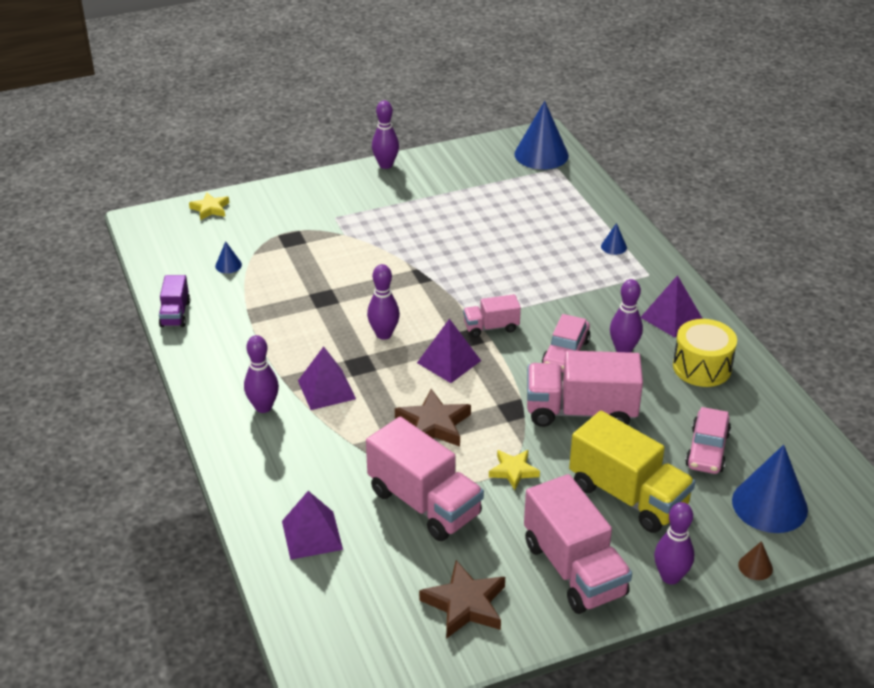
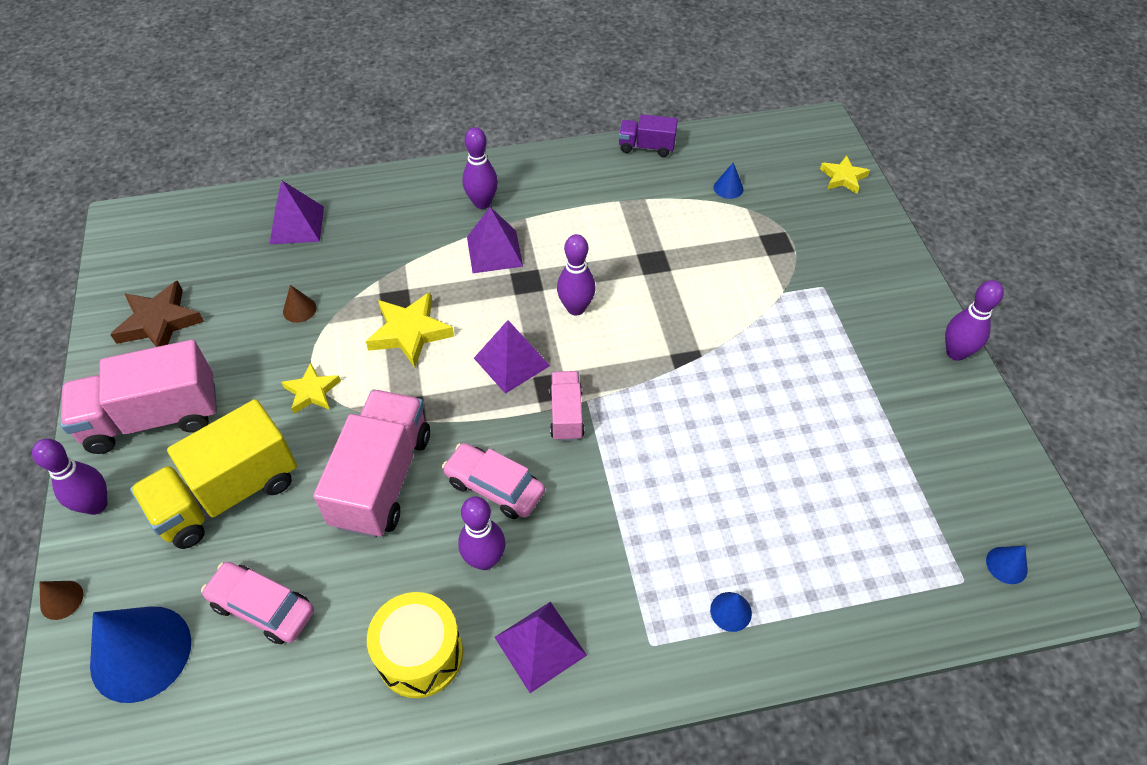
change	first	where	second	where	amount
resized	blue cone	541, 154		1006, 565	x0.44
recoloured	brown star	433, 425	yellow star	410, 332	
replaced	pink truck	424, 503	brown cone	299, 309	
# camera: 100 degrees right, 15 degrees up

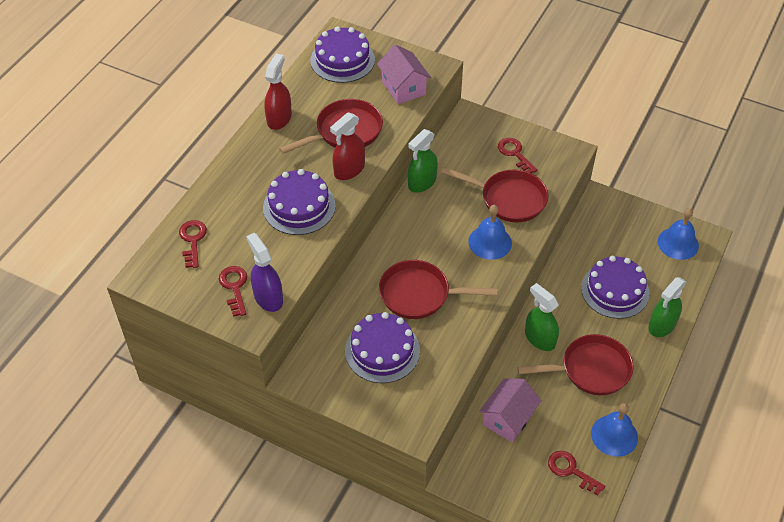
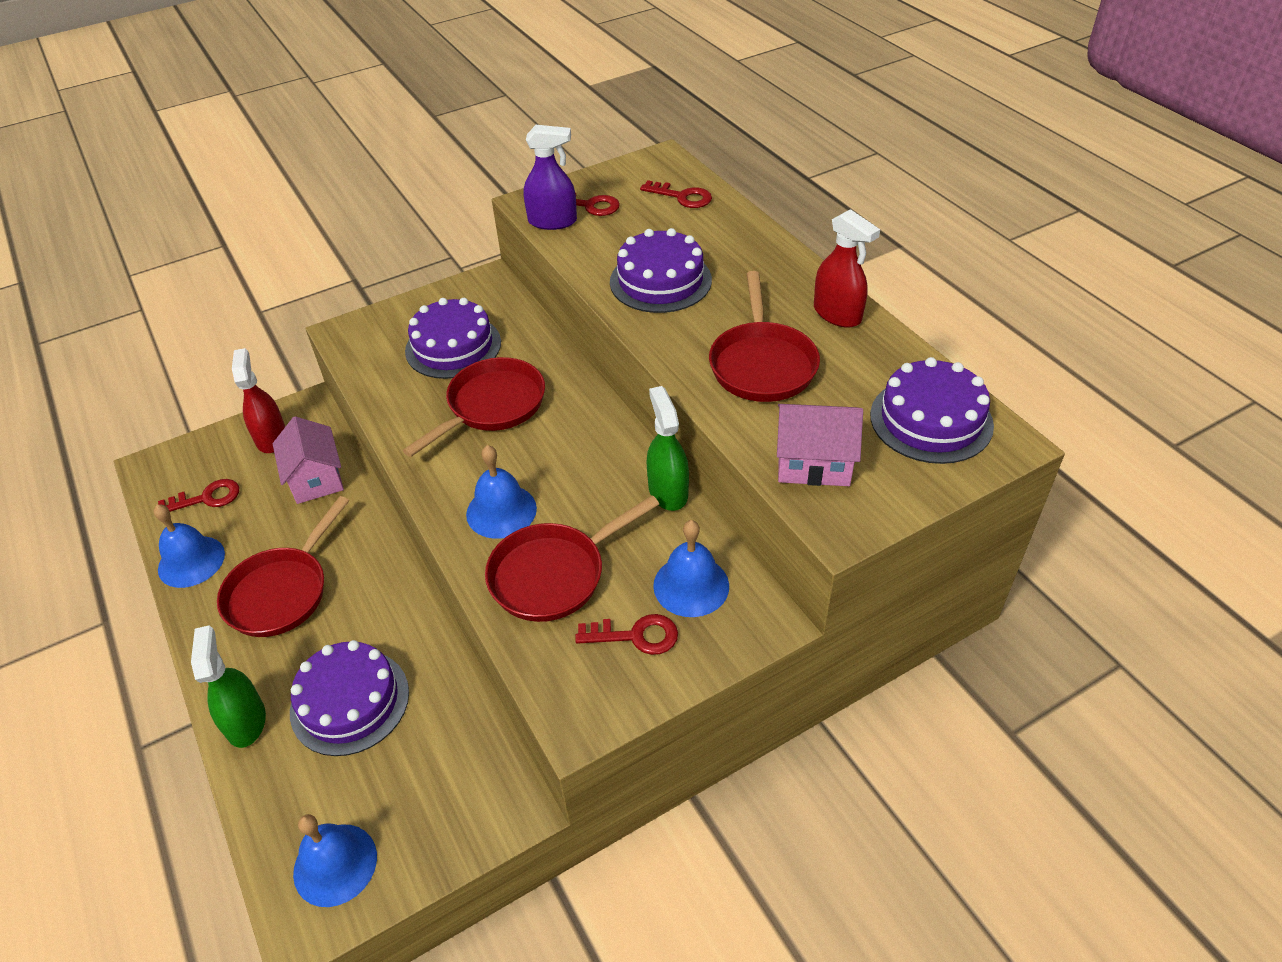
change	first	where	second	where	amount
moved	red spray bottle	349, 170		271, 438	
removed	green spray bottle	539, 338			
added			blue bell	691, 585	
# camera: 125 degrees right, 5 degrees down

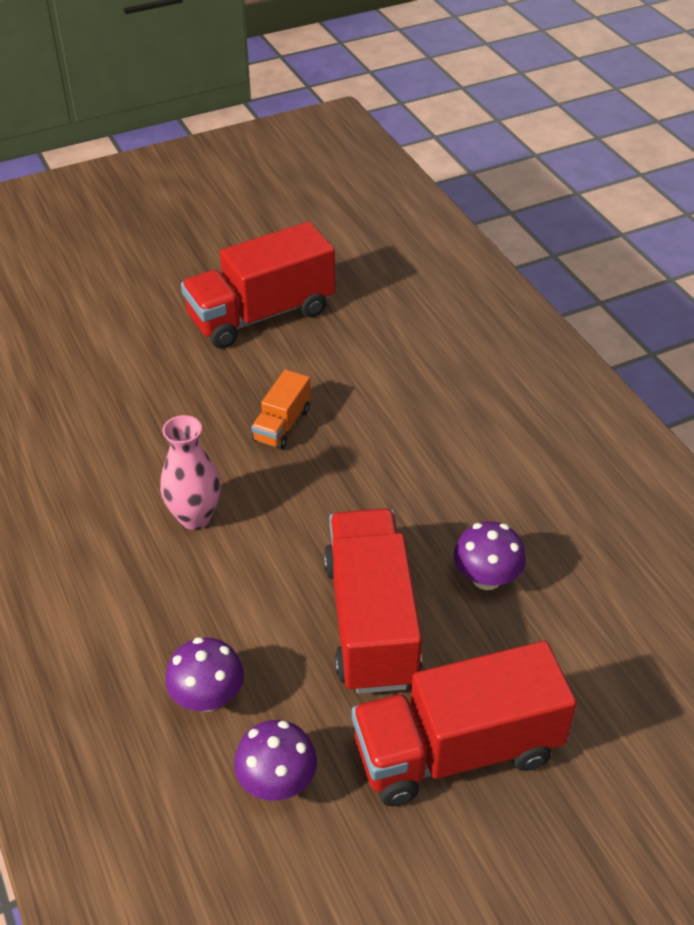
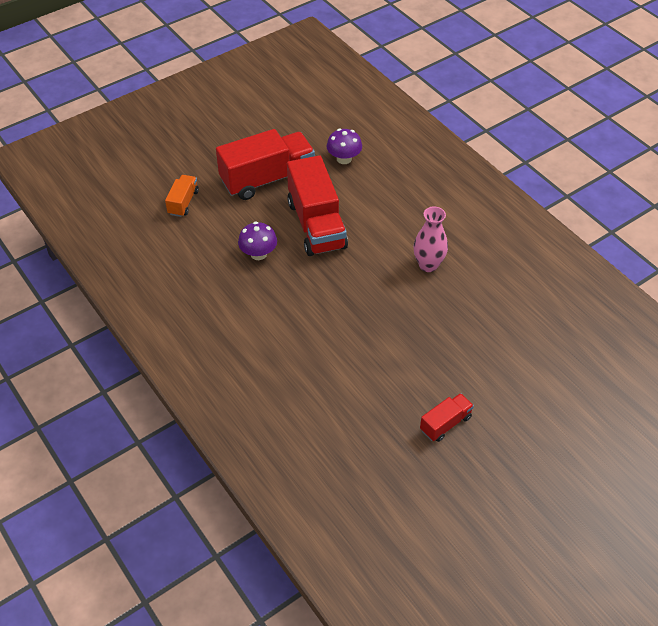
change	first	where	second	where	amount
resized	red truck	261, 315		445, 424	x0.49
moved	orange truck	282, 425		183, 202	
removed	purple mushroom	208, 697			
# camera: 170 degrees right, 5 degrees up

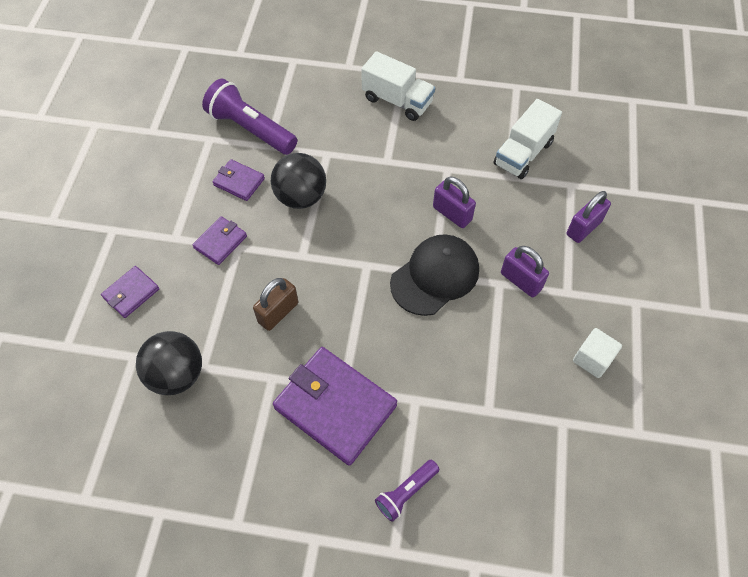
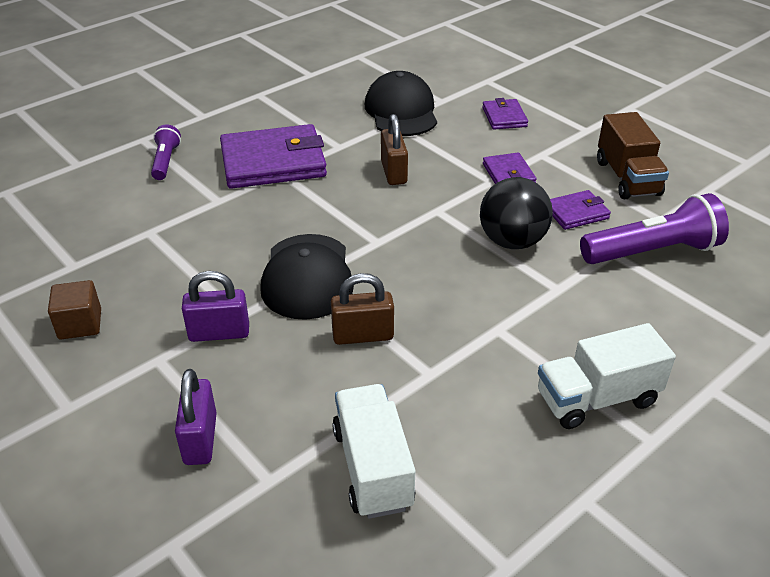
change	first	where	second	where	amount
recoloured	purple padlock	452, 214	brown padlock	363, 335	
recoloured	white cube	592, 359	brown cube	80, 324	
replaced	black ball	177, 374	black cap	401, 111	
added			brown truck	627, 178	
# camera: 130 degrees right, 20 degrees down

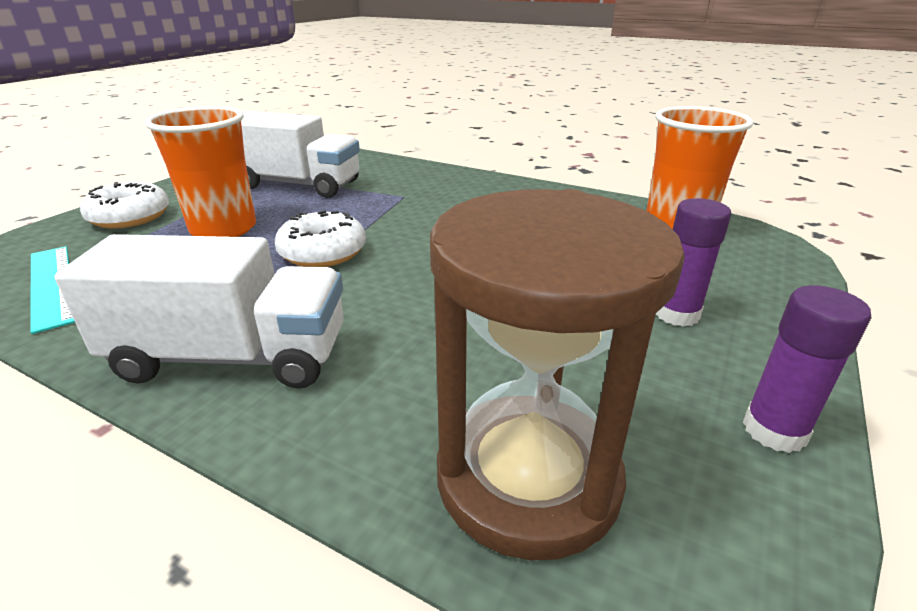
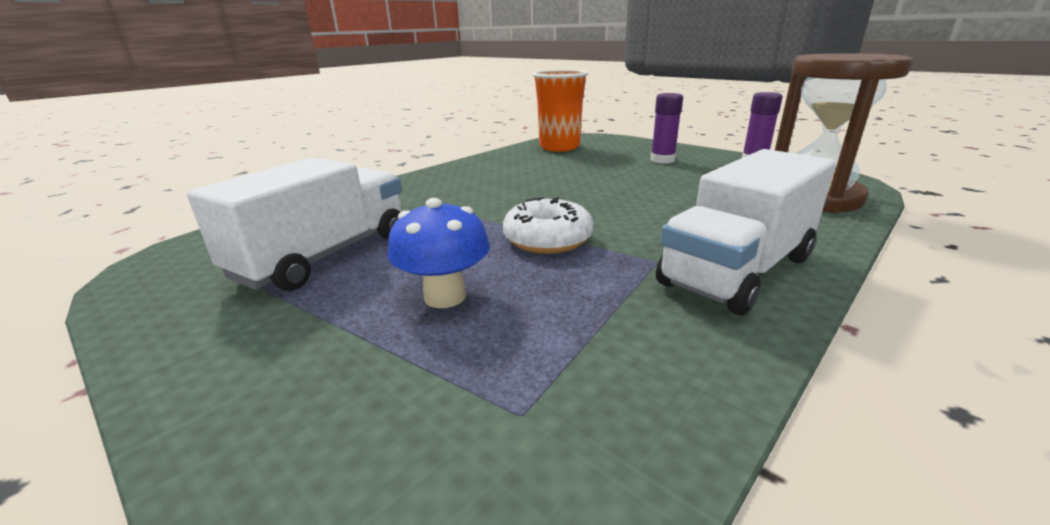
change	first	where	second	where	amount
replaced	orange cup	223, 229	blue mushroom	445, 296	
removed	white donut	130, 217			
turned	white truck	231, 356		737, 270	150 degrees counterclockwise
removed	turquoise ruler	52, 285			
# camera: 75 degrees left, 5 degrees down

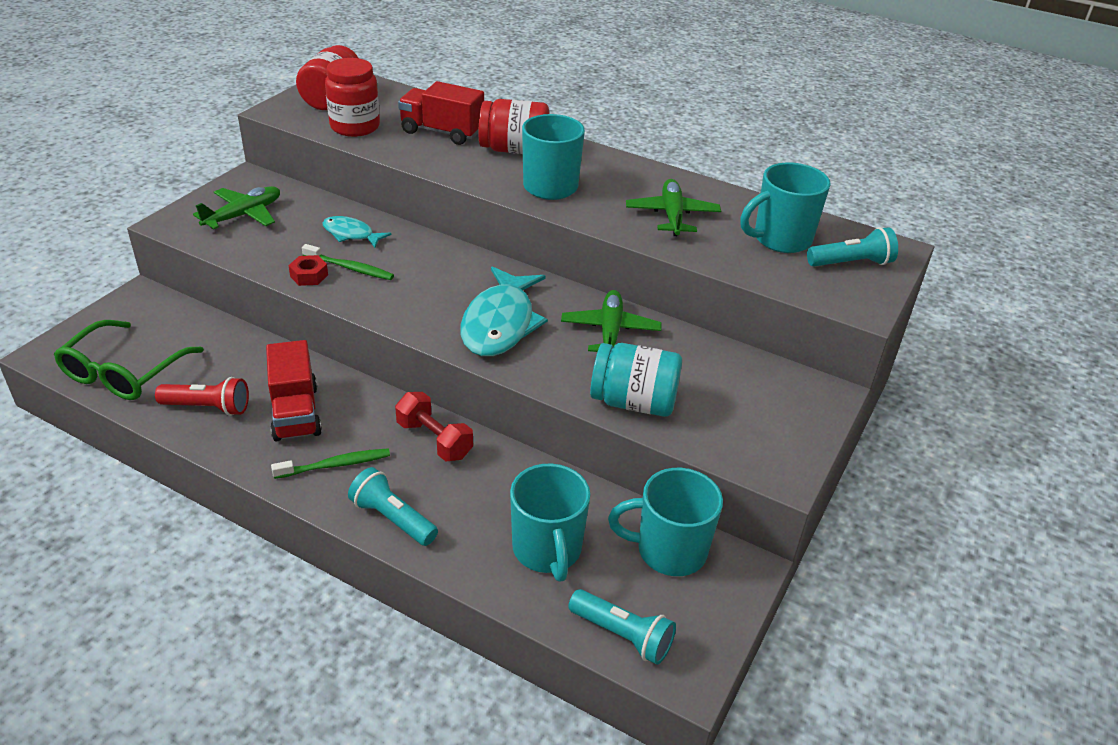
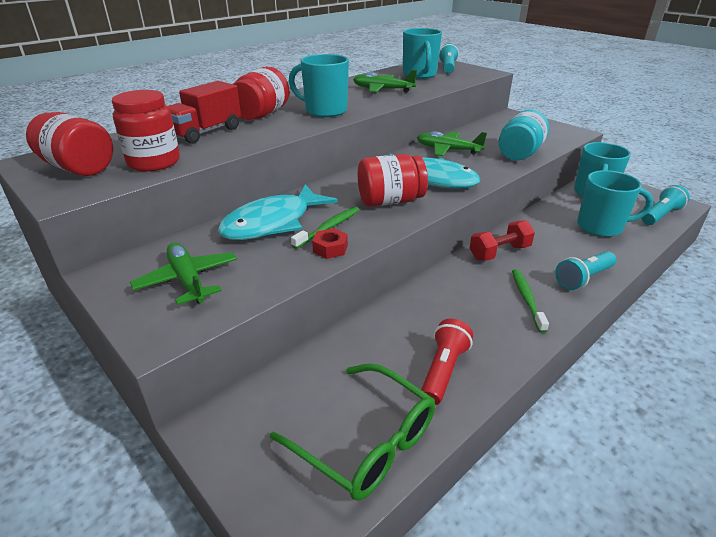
change	first	where	second	where	amount
resized	turquoise fish	351, 234		272, 223	x1.85
removed	red truck	295, 412			
added			red jar	390, 201	
# camera: 70 degrees left, 5 degrees down

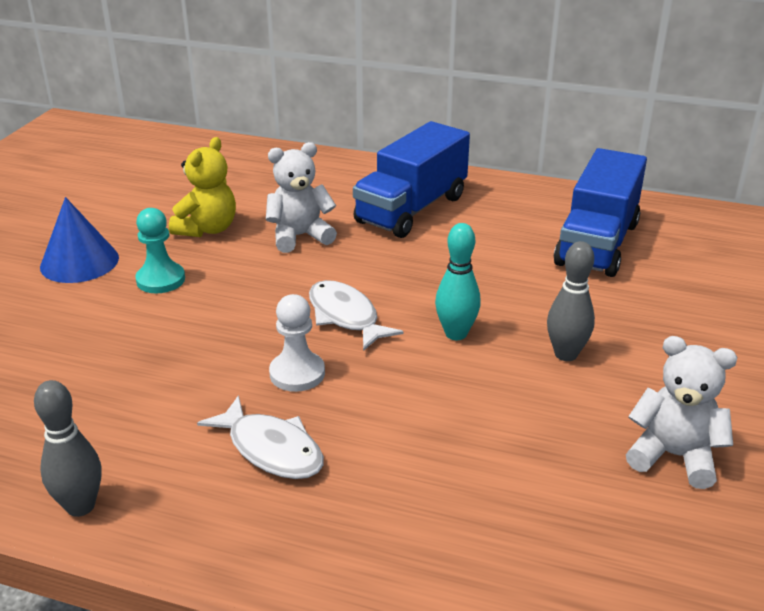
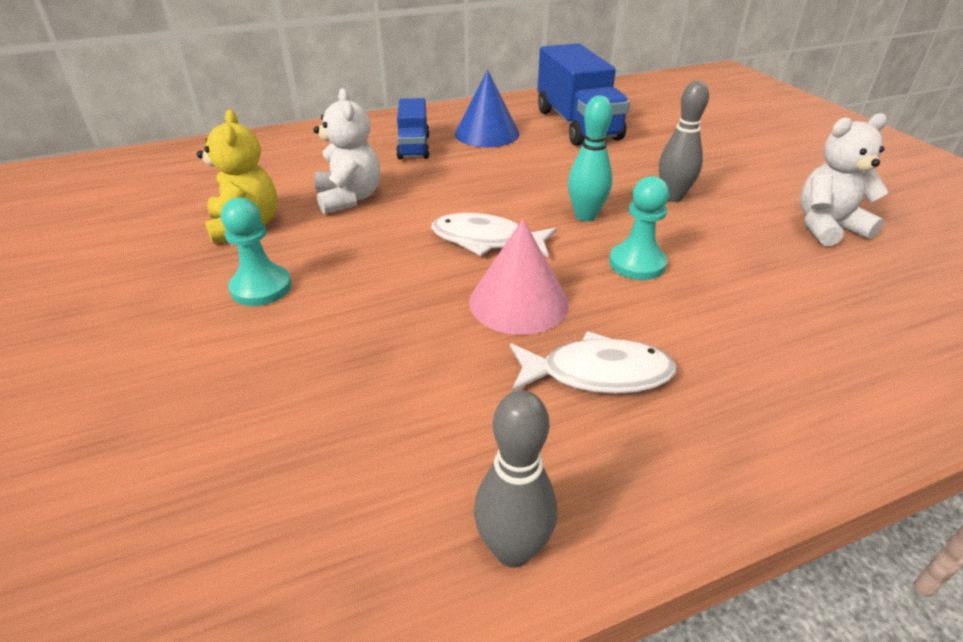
change	first	where	second	where	amount
resized	blue truck	411, 209		413, 147	x0.56
turned	white teddy bear	300, 236		349, 198	135 degrees clockwise
moved	blue cone	79, 262		487, 133	
replaced	white pawn	297, 373	pink cone	518, 302	
added			turquoise pawn	637, 263	
# camera: 40 degrees left, 5 degrees up

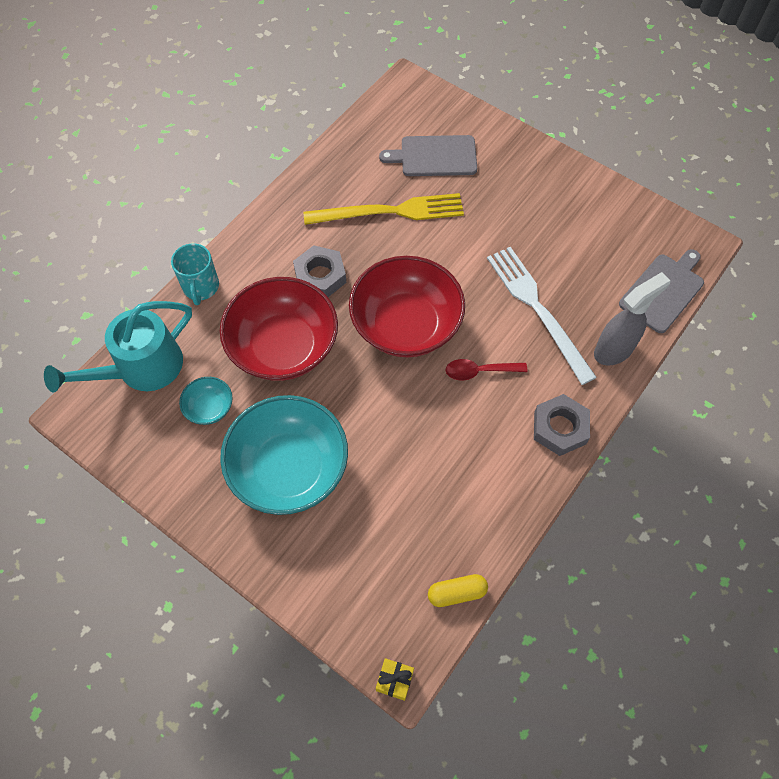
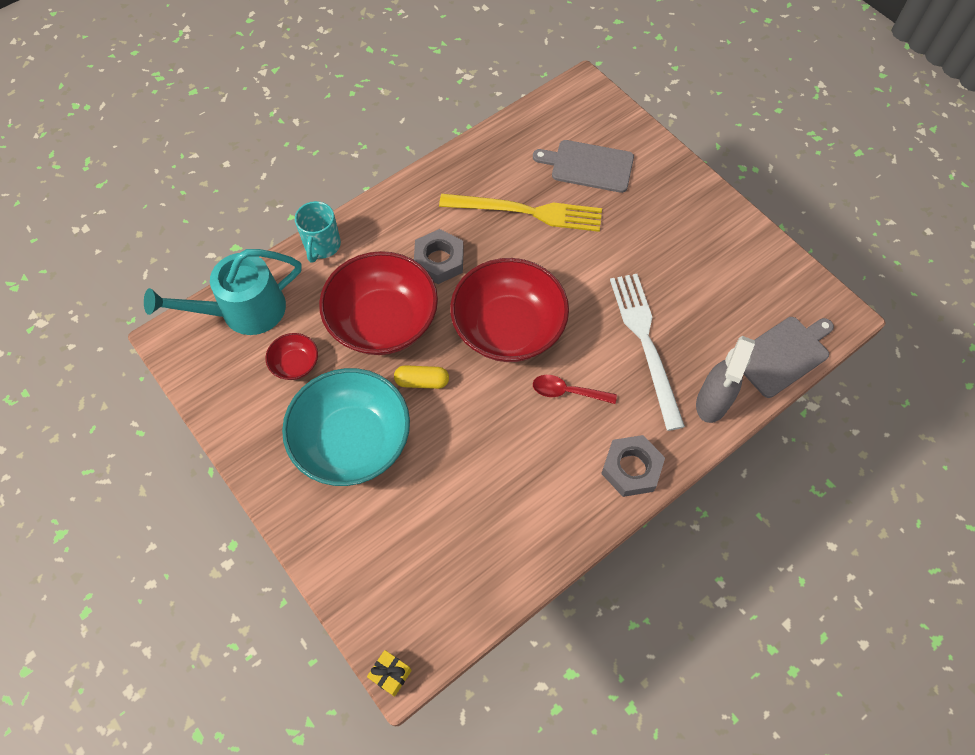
change	first	where	second	where	amount
turned	grey spray bottle	614, 350		712, 403	135 degrees clockwise
recoloured	turquoise bowl	209, 408	red bowl	295, 364	
moved	yellow capsule	457, 593		422, 381	
# camera: 15 degrees right, 0 degrees up

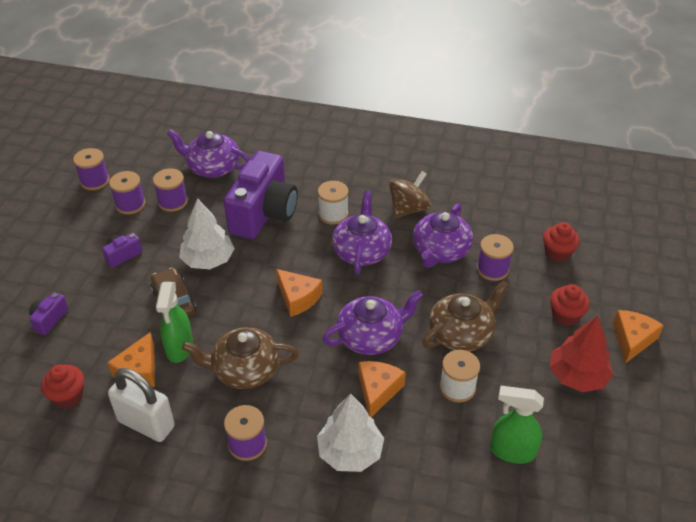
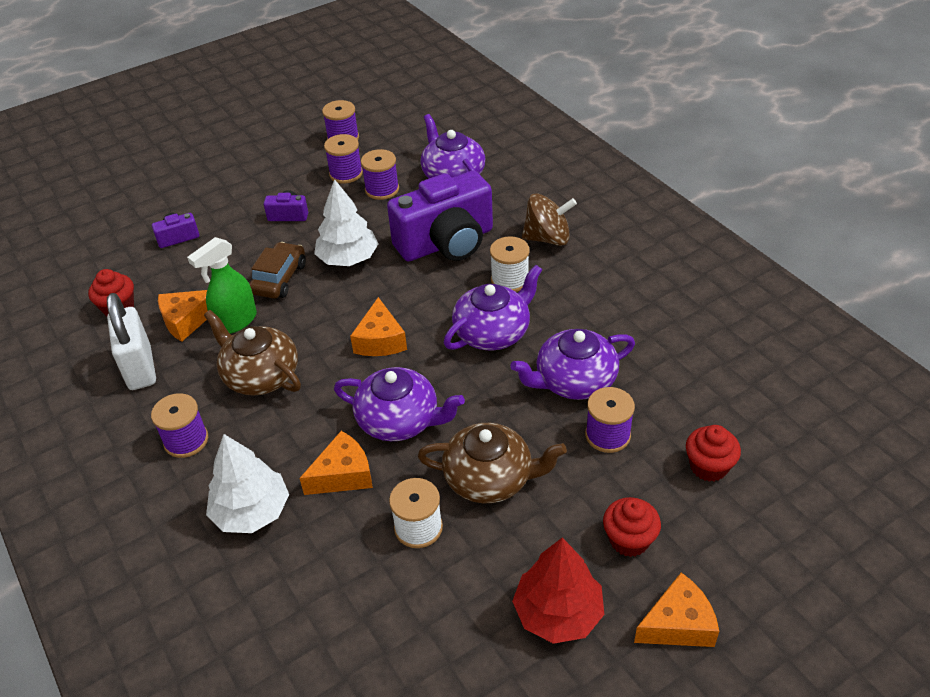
change	first	where	second	where	amount
moved	brown spinning top	408, 209		548, 238	
removed	green spray bottle	512, 451			
# camera: 45 degrees right, 0 degrees up

